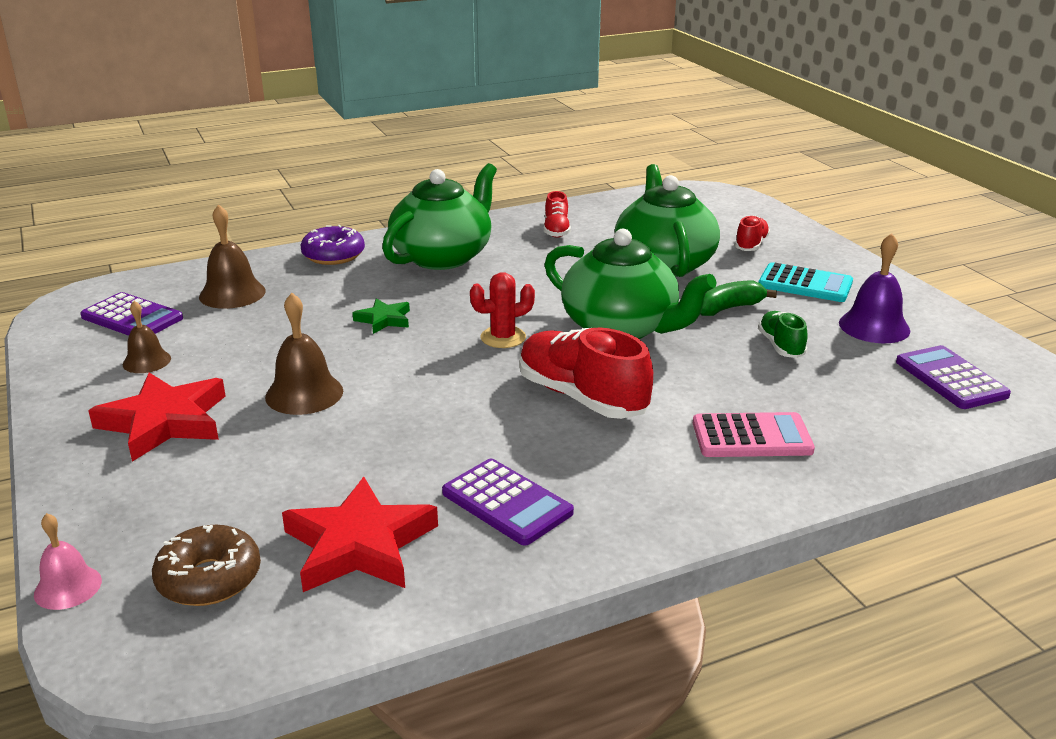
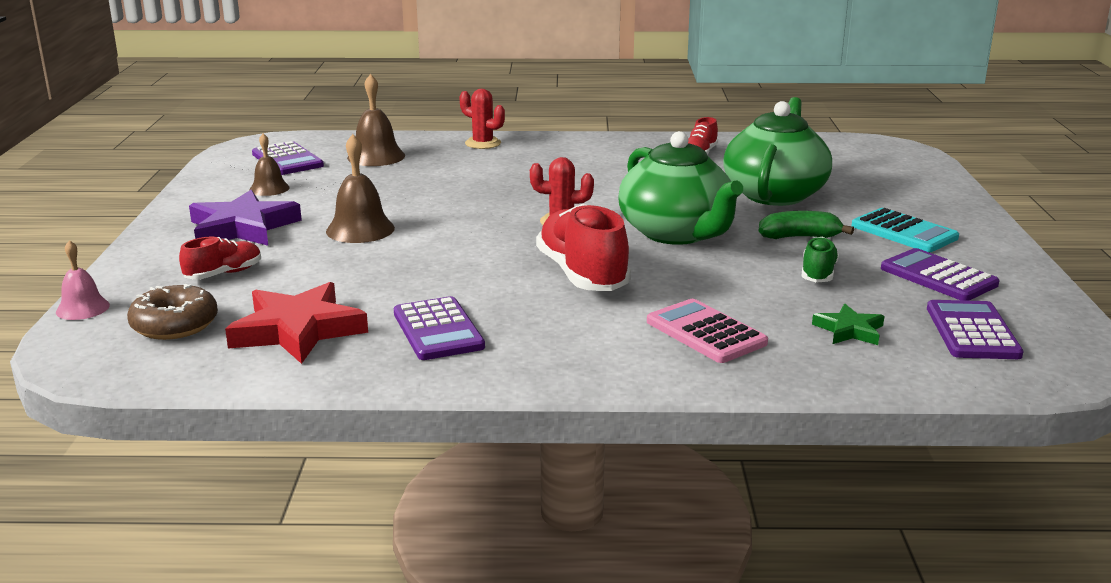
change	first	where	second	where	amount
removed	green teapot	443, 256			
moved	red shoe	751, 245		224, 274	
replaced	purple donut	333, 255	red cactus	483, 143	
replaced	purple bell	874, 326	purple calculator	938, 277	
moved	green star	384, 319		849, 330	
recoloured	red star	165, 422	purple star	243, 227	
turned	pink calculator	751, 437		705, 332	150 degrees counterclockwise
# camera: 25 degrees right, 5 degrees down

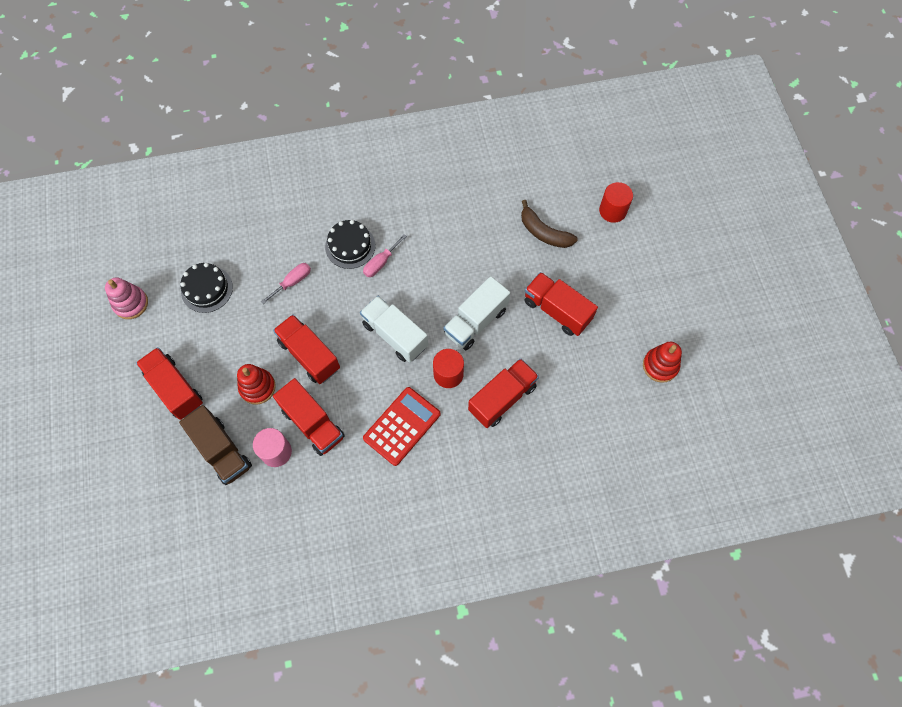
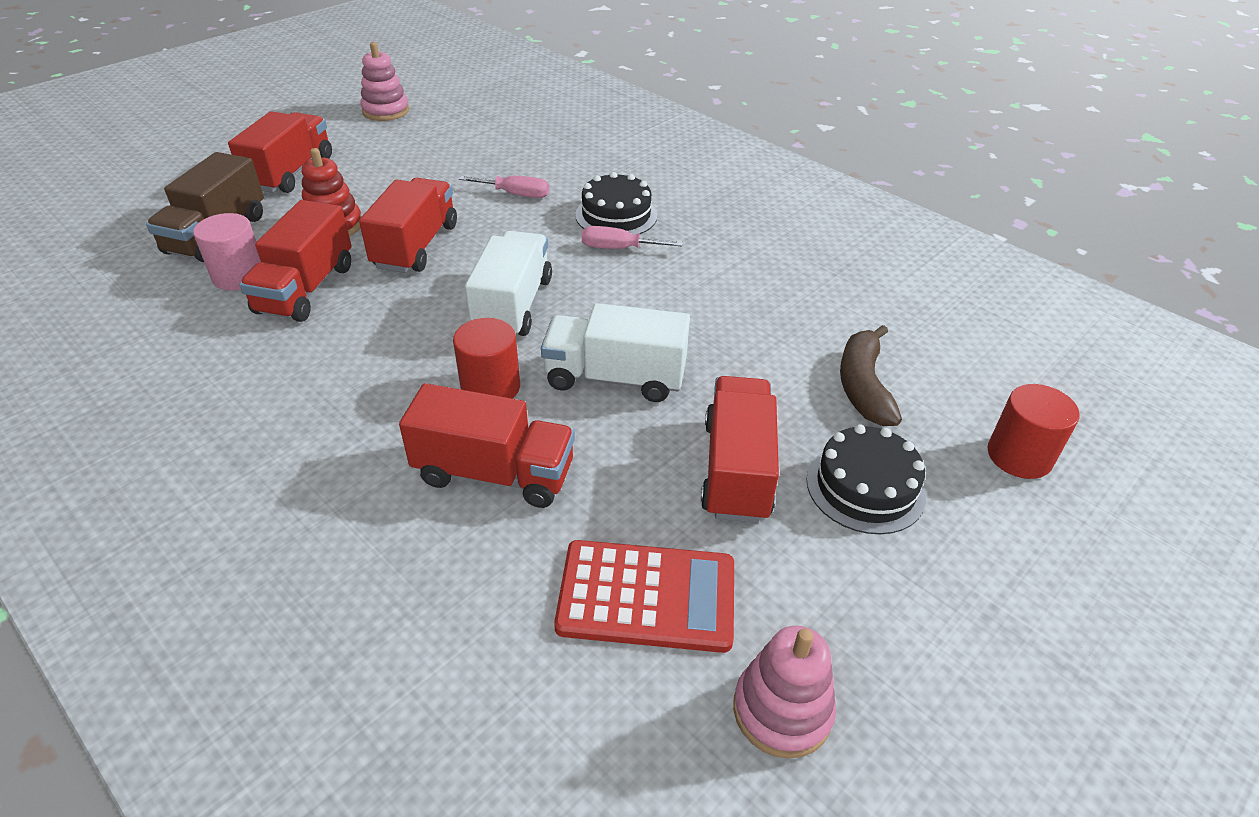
change	first	where	second	where	amount
moved	black cake	207, 289		865, 487	
recoloured	red stacking toy	660, 366	pink stacking toy	782, 710	
moved	red calculator	402, 426		646, 596	
# camera: 55 degrees right, 25 degrees down

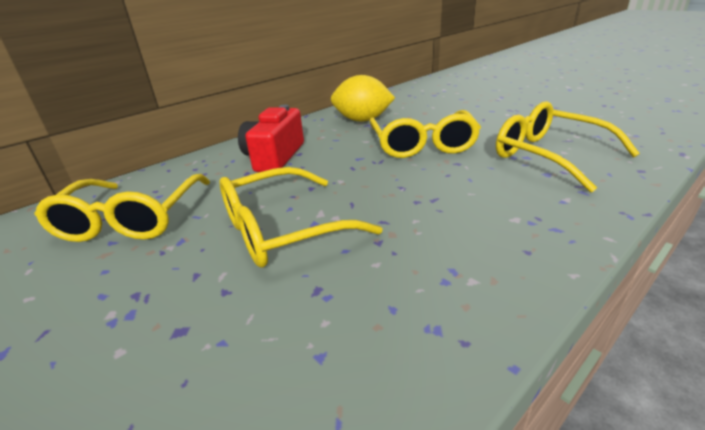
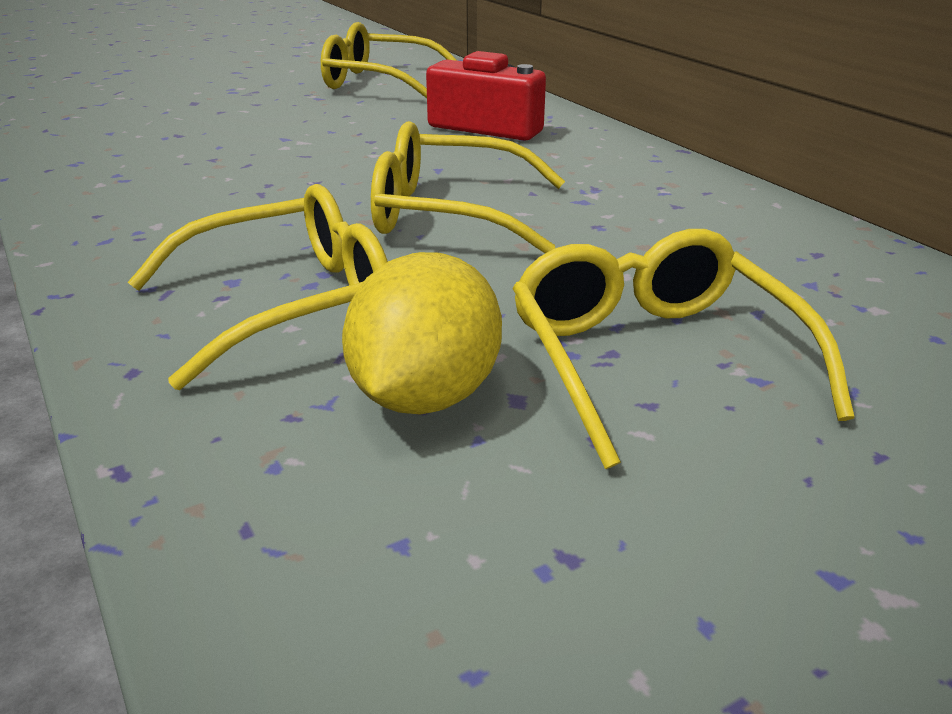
change	first	where	second	where	amount
moved	yellow lemon	362, 120		425, 396	
moved	yellow glasses	281, 230		652, 358	
# camera: 100 degrees right, 0 degrees up

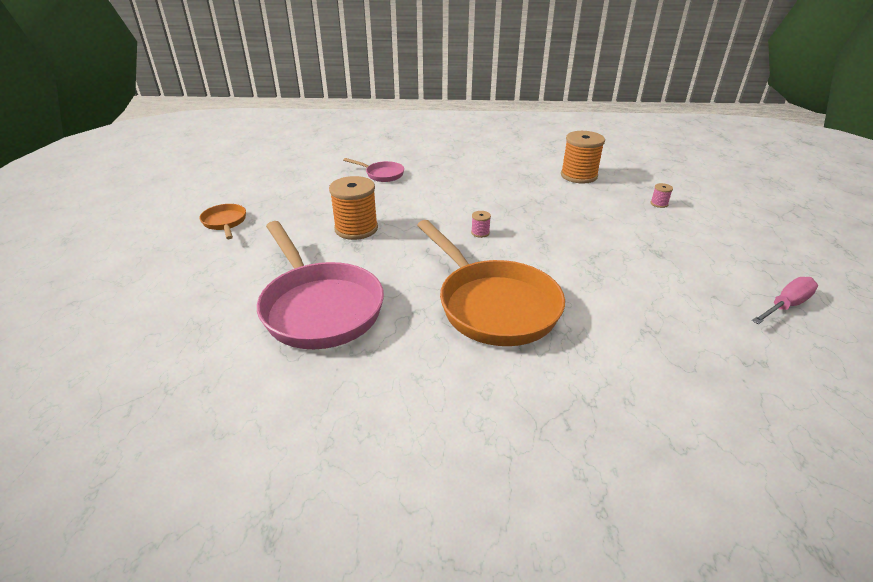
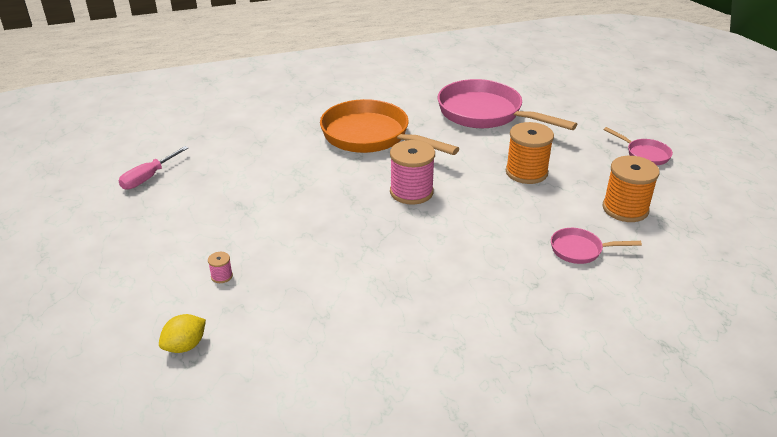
change	first	where	second	where	amount
moved	orange spool	578, 176		625, 209	
recoloured	orange pan	225, 223	pink pan	644, 154	
resized	pink spool	480, 233		411, 192	x2.35
added			yellow lemon	185, 346	
# camera: 160 degrees right, 0 degrees up

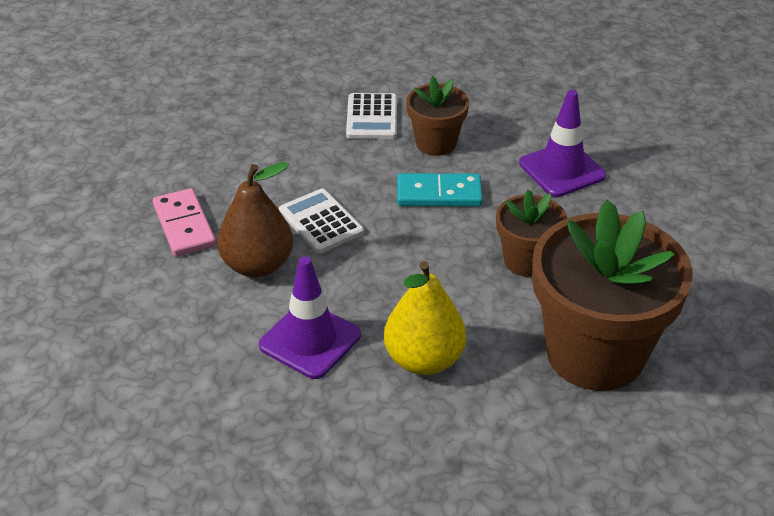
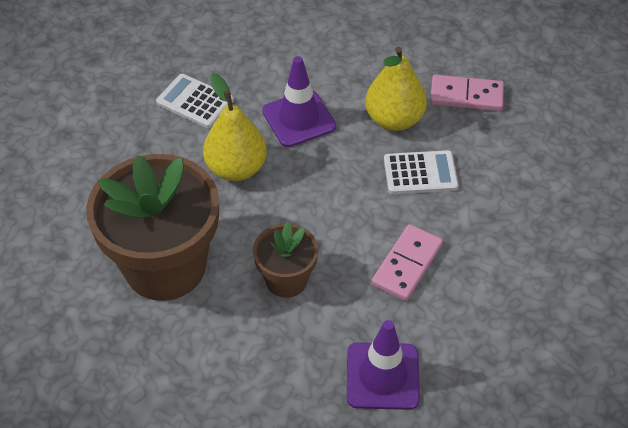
change	first	where	second	where	amount
removed	brown flower pot	436, 143			
moved	white calculator	372, 117		195, 101	
recoloured	brown pear	257, 265	yellow pear	394, 119	
recoloured	turquoise domino	439, 193	pink domino	407, 264	
# camera: 120 degrees right, 10 degrees up

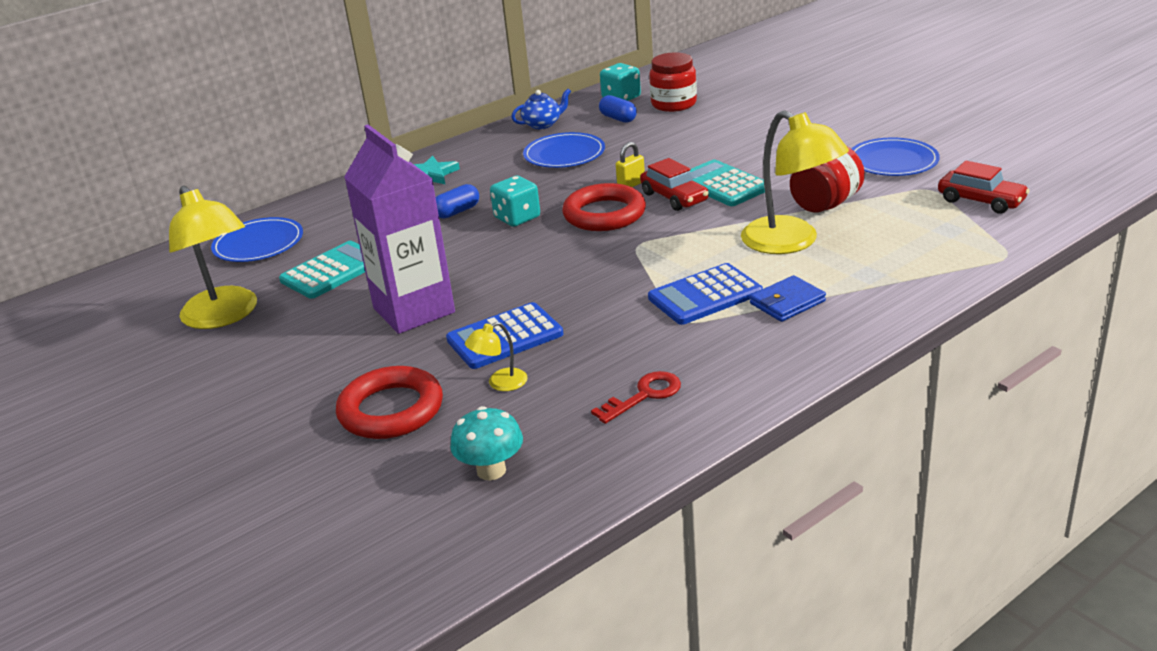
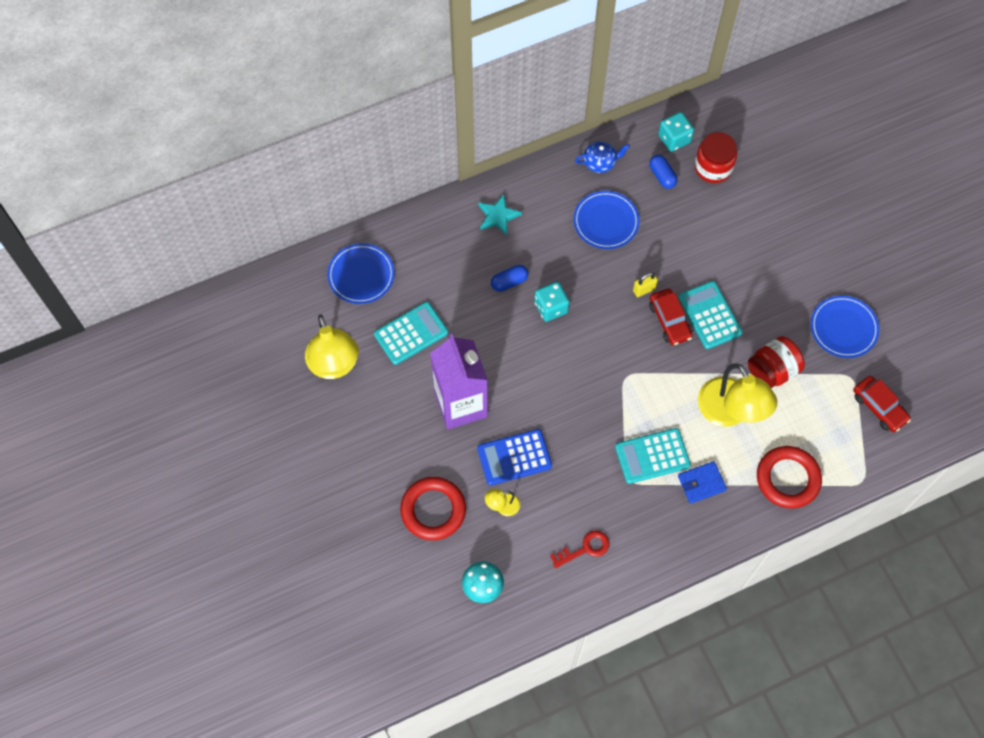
change	first	where	second	where	amount
moved	red ring	604, 214		787, 479	
recoloured	blue calculator	705, 295	turquoise calculator	652, 456	
# camera: 10 degrees right, 35 degrees up

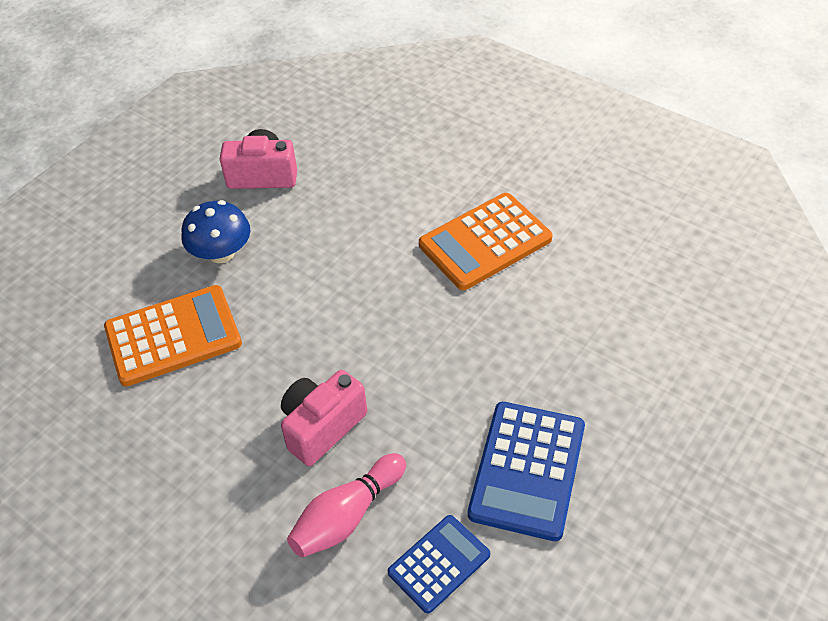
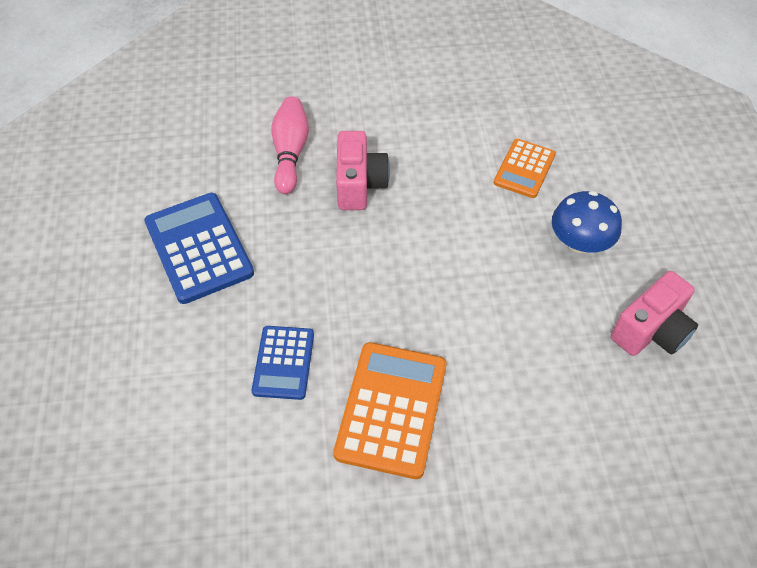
change	first	where	second	where	amount
resized	orange calculator	173, 336		524, 169	x0.61
moved	blue calculator	439, 563		284, 363	
# camera: 135 degrees right, 5 degrees up

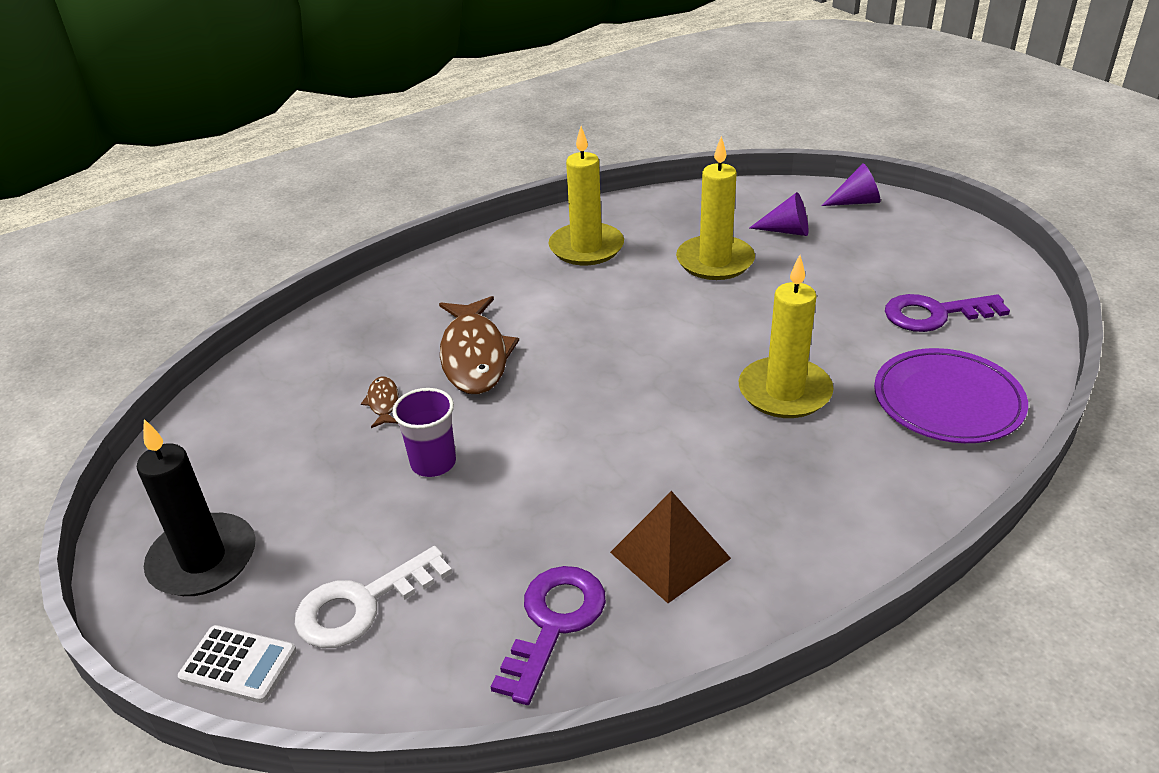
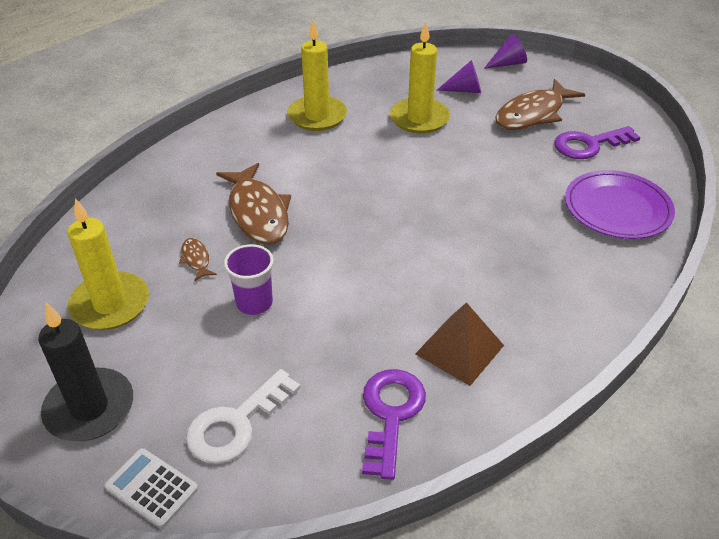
change	first	where	second	where	amount
moved	yellow candle	784, 392		110, 304	
turned	white calculator	238, 664		151, 488	150 degrees counterclockwise
added			brown fish	533, 114	
# camera: 15 degrees left, 5 degrees up

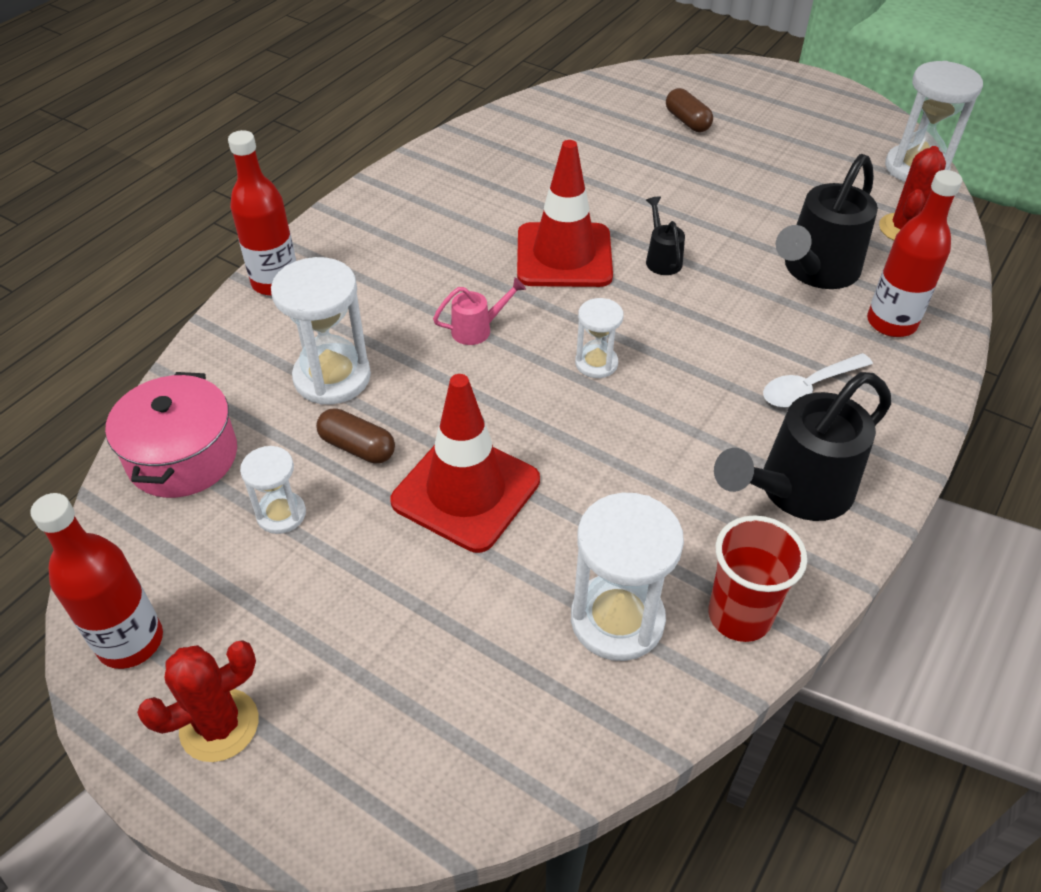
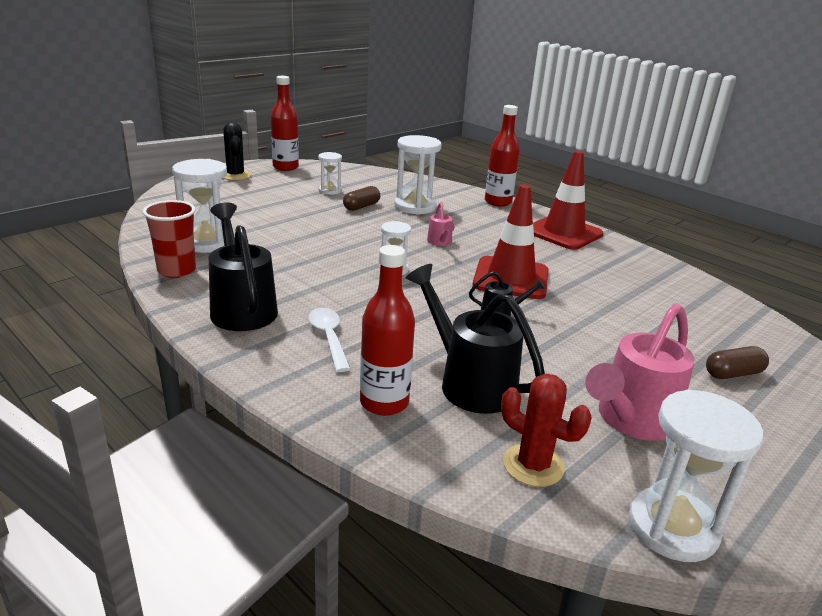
change	first	where	second	where	amount
removed	pink pot	183, 456			
moved	red traffic cone	466, 491		563, 233	
recoloured	red cactus	219, 725	black cactus	235, 175	
added			pink watering can	631, 420	
# camera: 100 degrees right, 20 degrees down

